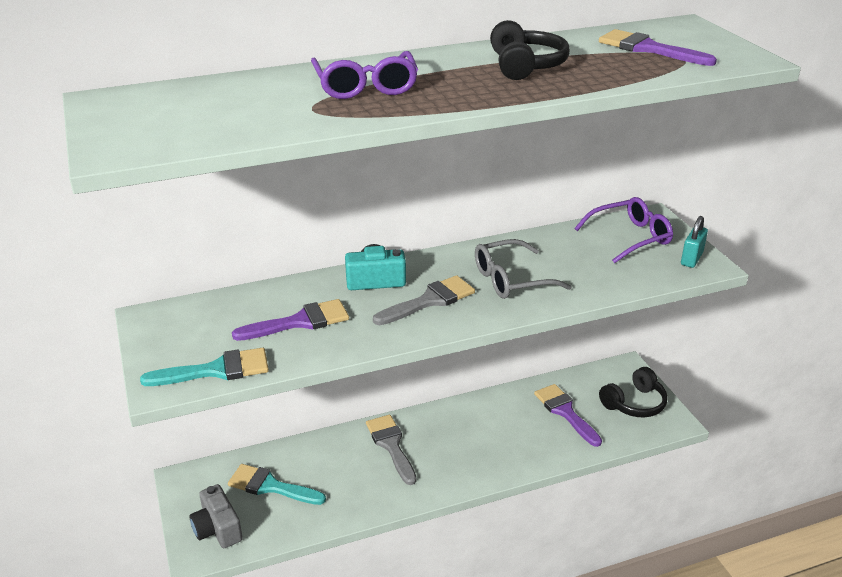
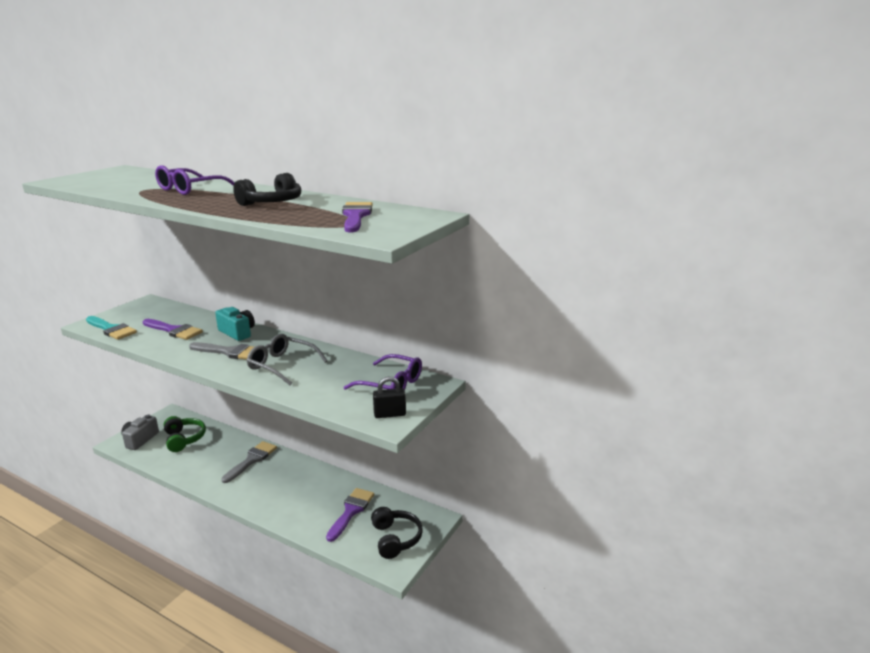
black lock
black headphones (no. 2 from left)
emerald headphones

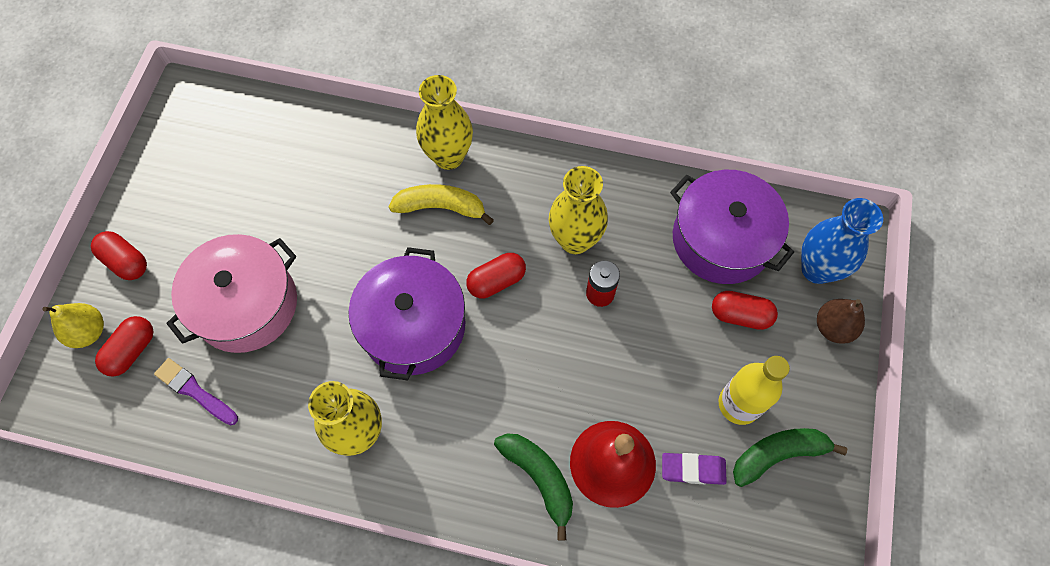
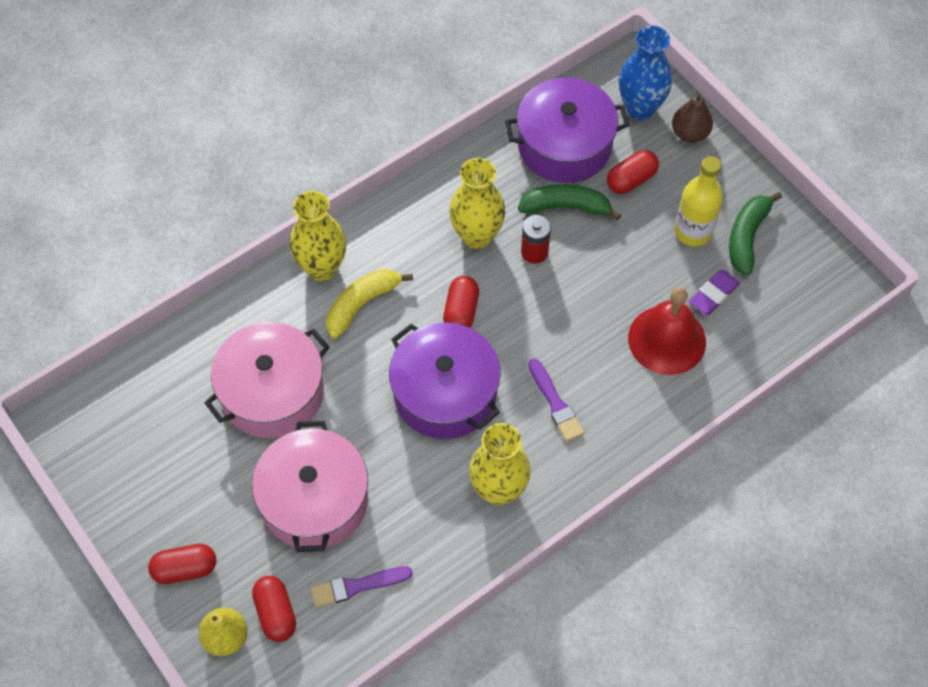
emerald banana (no. 1 from left)
rose-pink cooking pot (no. 1 from left)
royal purple paint brush (no. 2 from left)

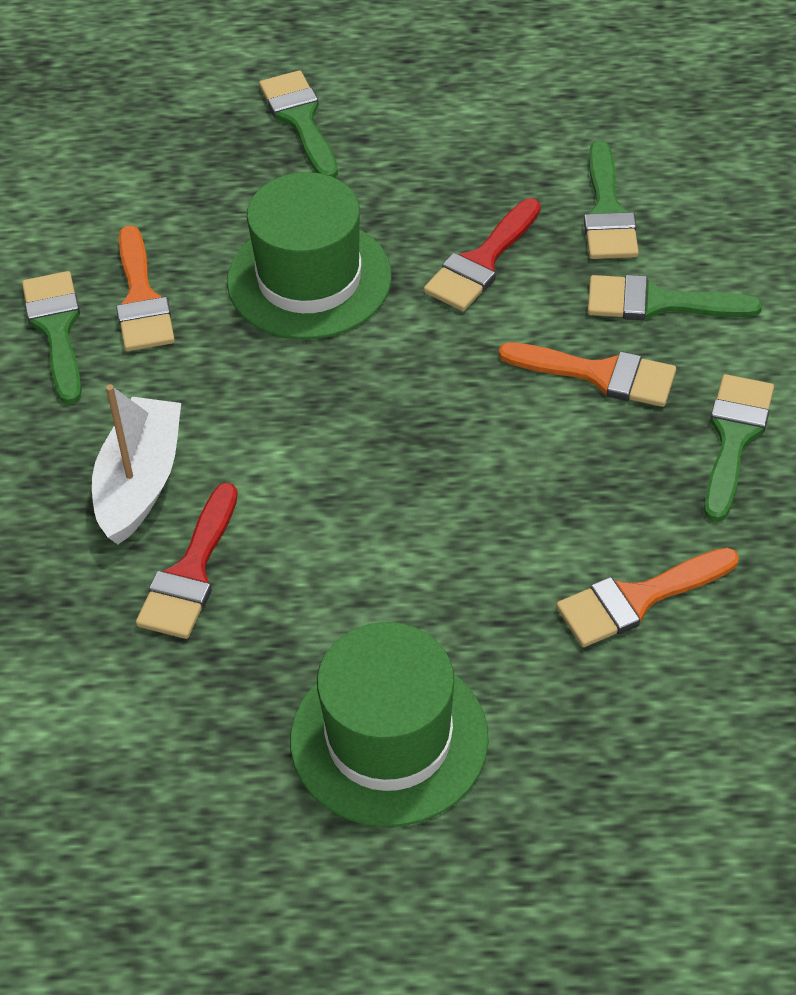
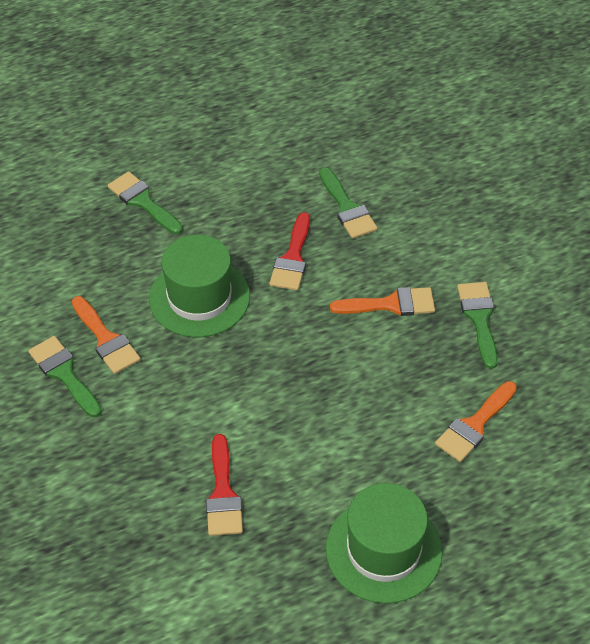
emerald paint brush (no. 4 from left in the first image)
snow-white boat

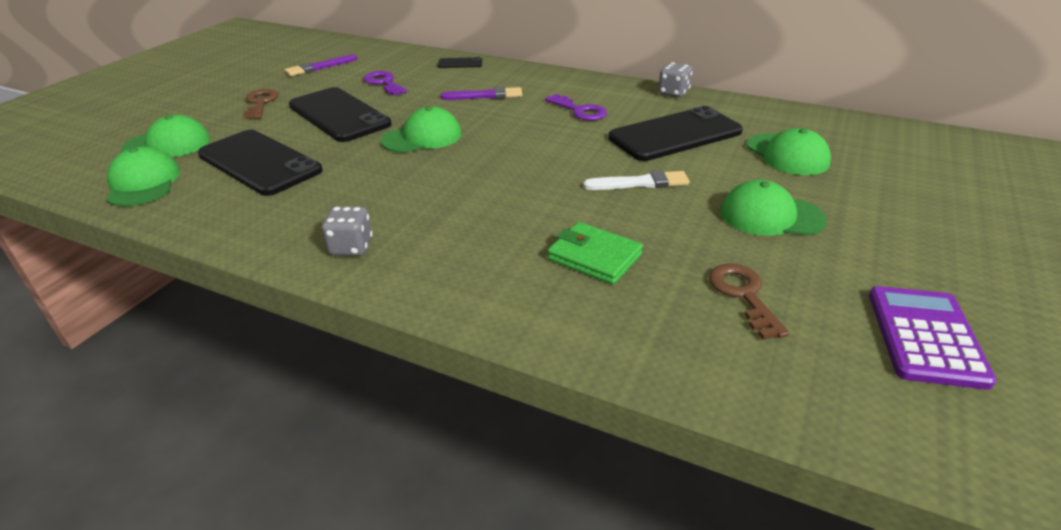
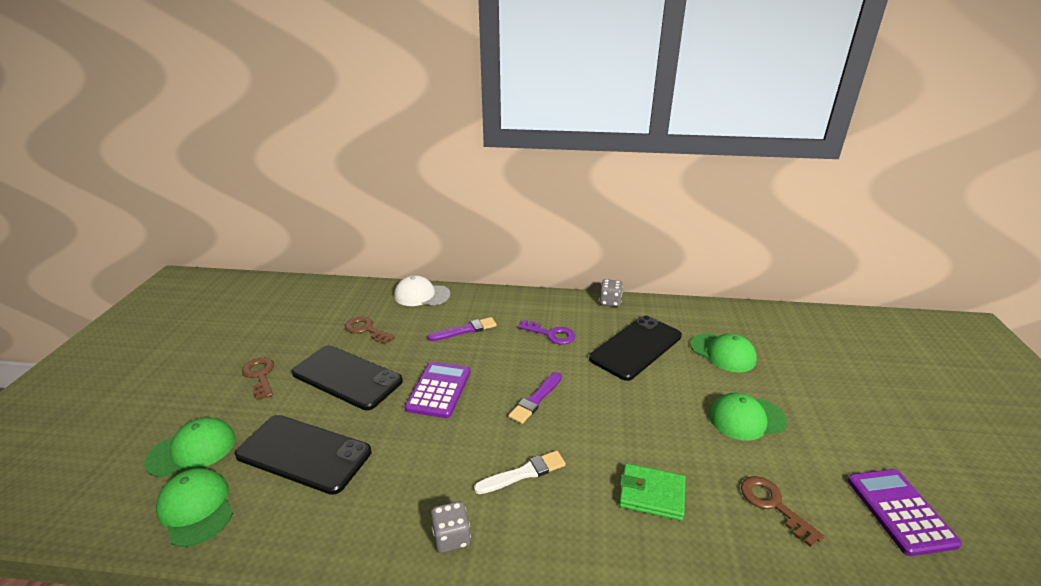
royal purple paint brush (no. 2 from left)
snow-white peaked cap
russet latchkey (no. 2 from left)
royal purple pocket calculator (no. 1 from left)
snow-white paint brush

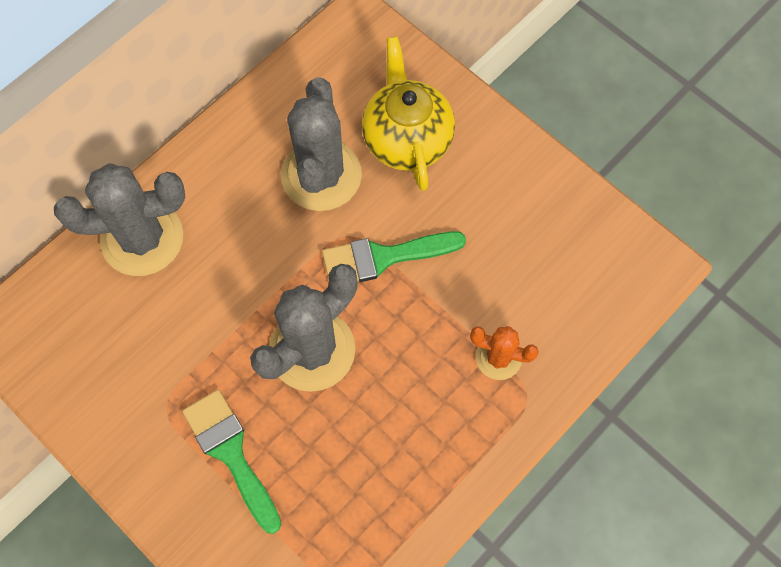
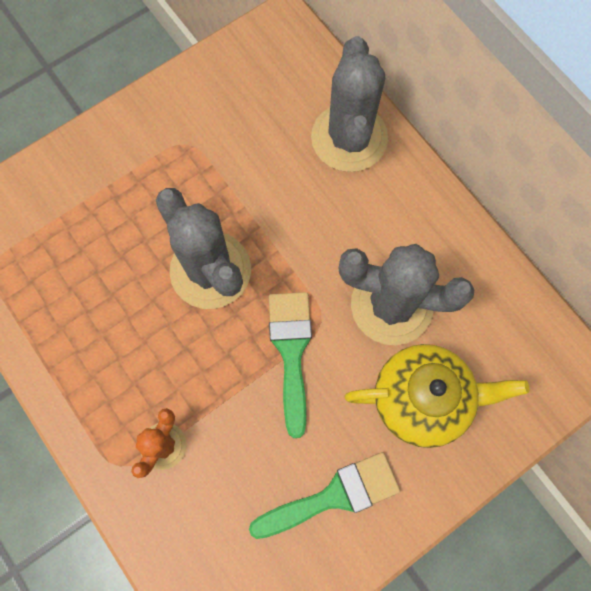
emerald paint brush (no. 2 from left)

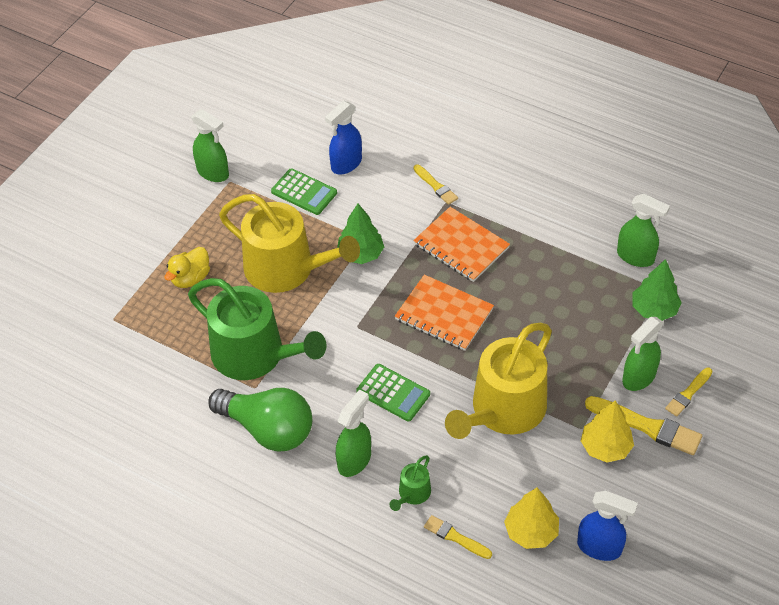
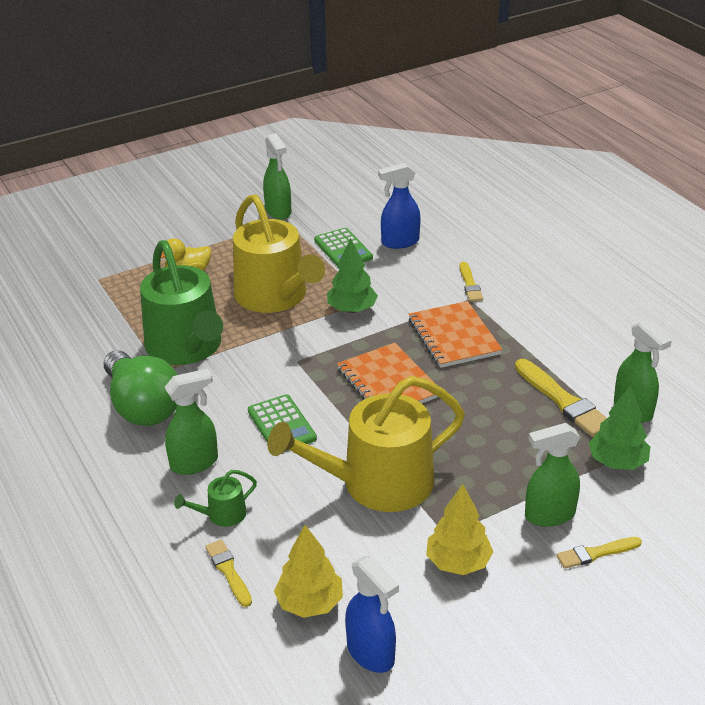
bright yellow paint brush (no. 3 from left)

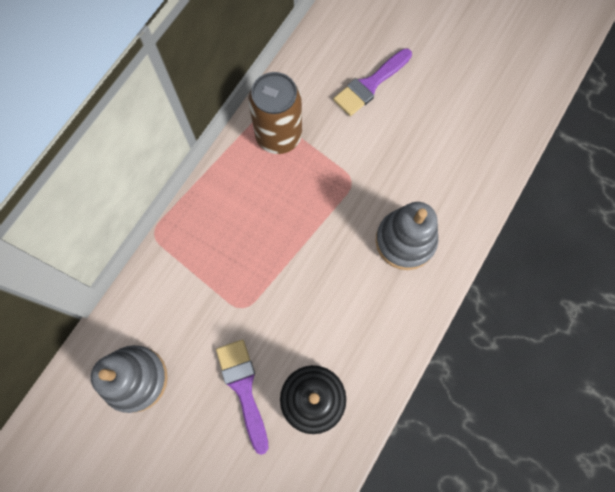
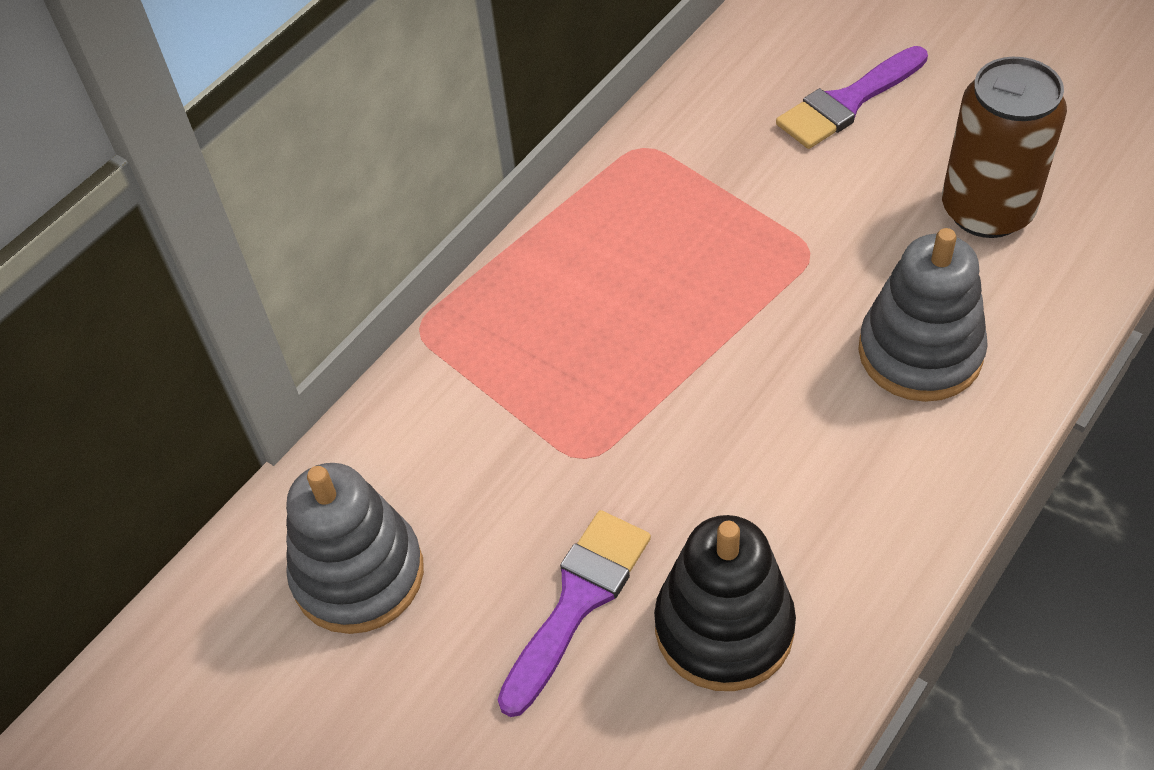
russet soda can
royal purple paint brush (no. 1 from left)

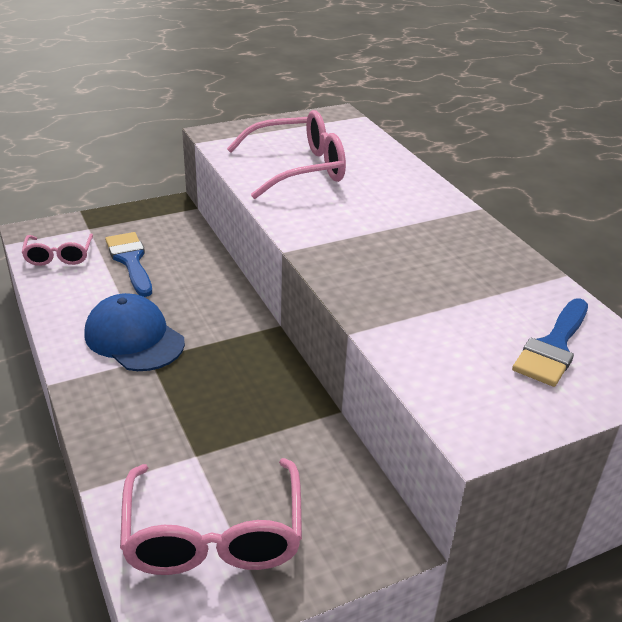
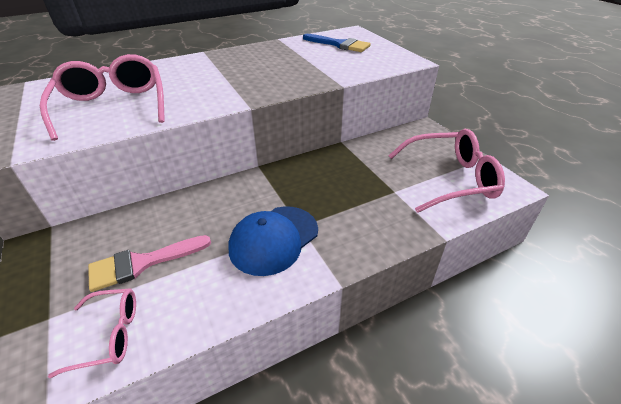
rose-pink paint brush

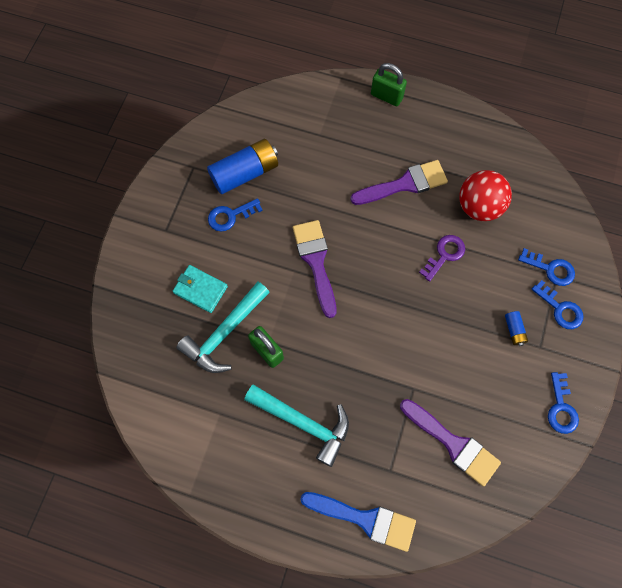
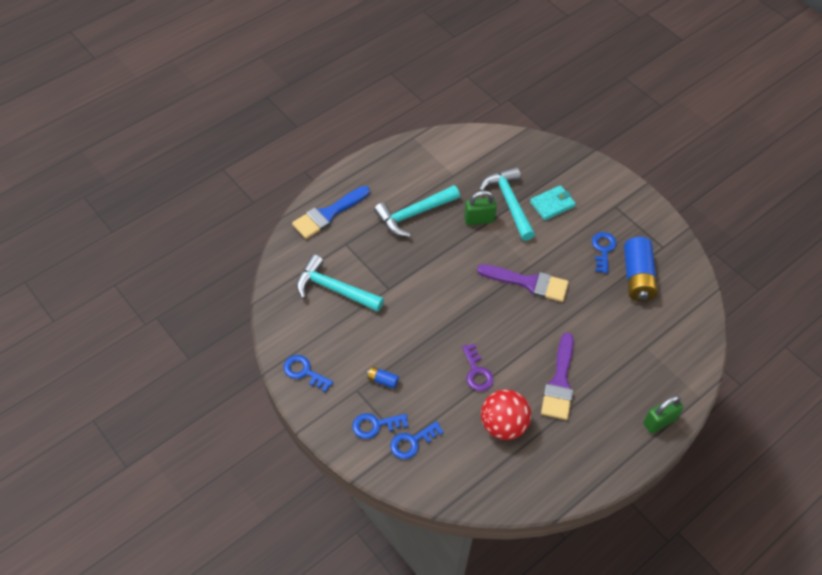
teal carpenter's hammer (no. 1 from left)

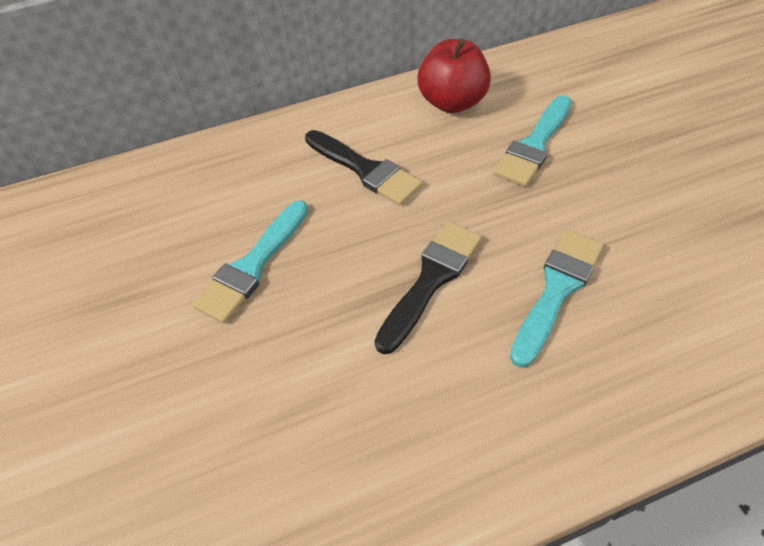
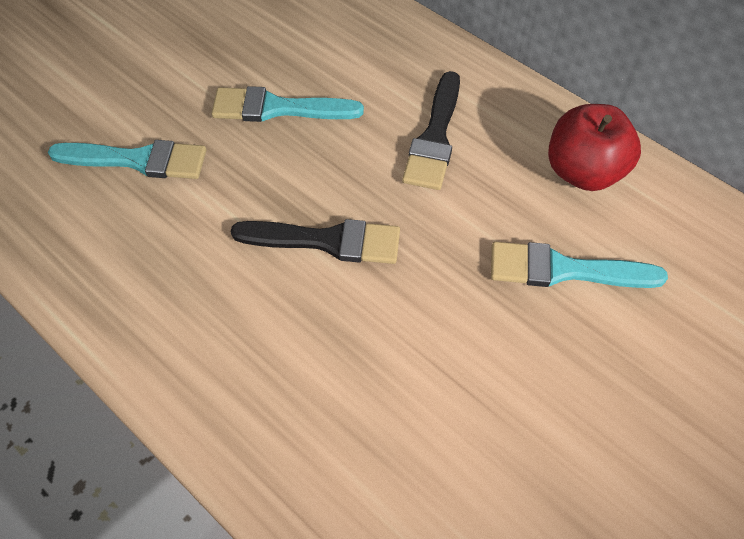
teal paint brush (no. 1 from left)

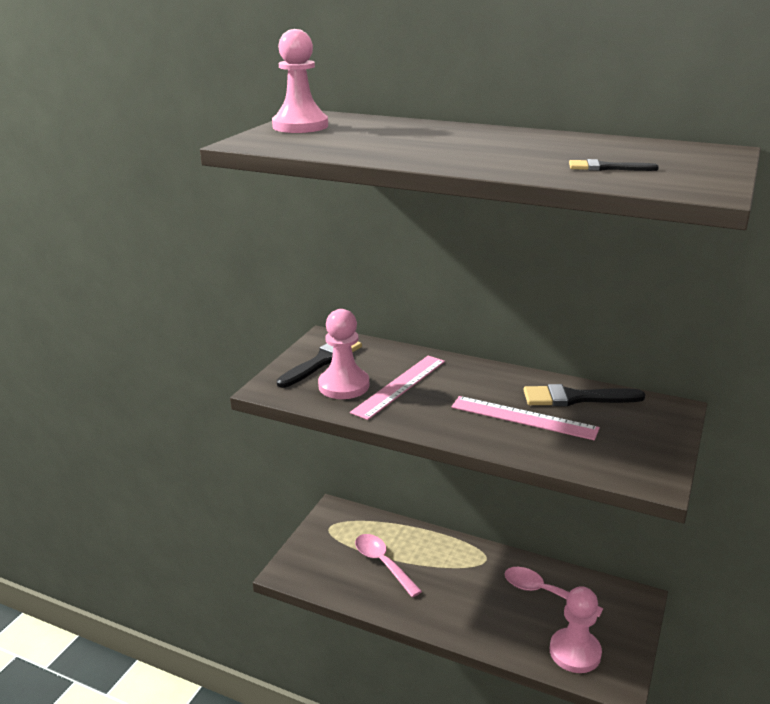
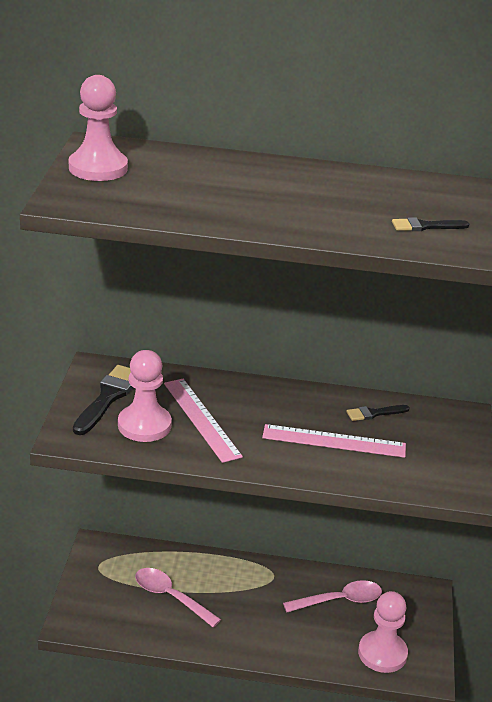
rose-pink measuring stick (no. 1 from left)
black paint brush (no. 2 from left)
rose-pink tablespoon (no. 2 from left)

